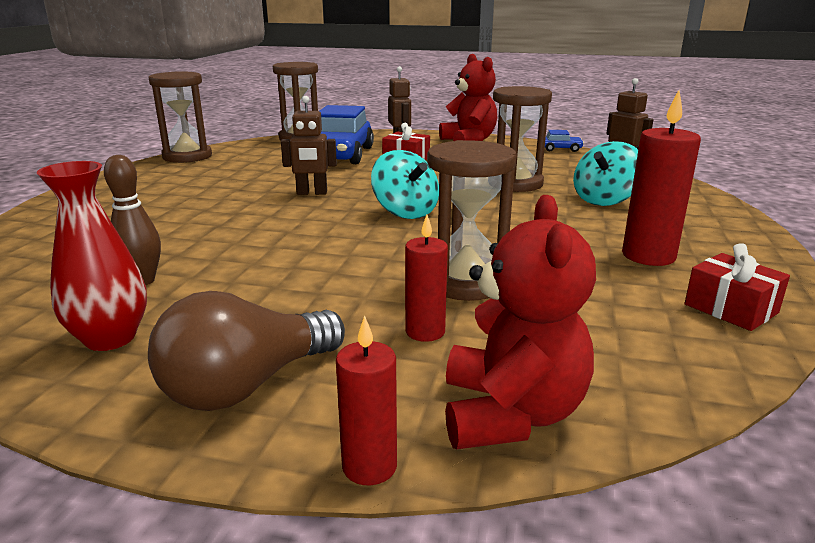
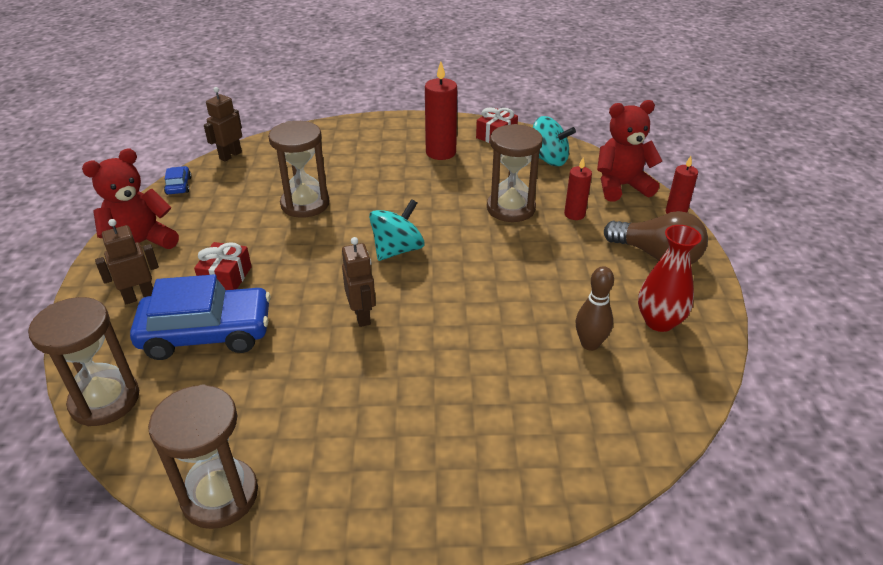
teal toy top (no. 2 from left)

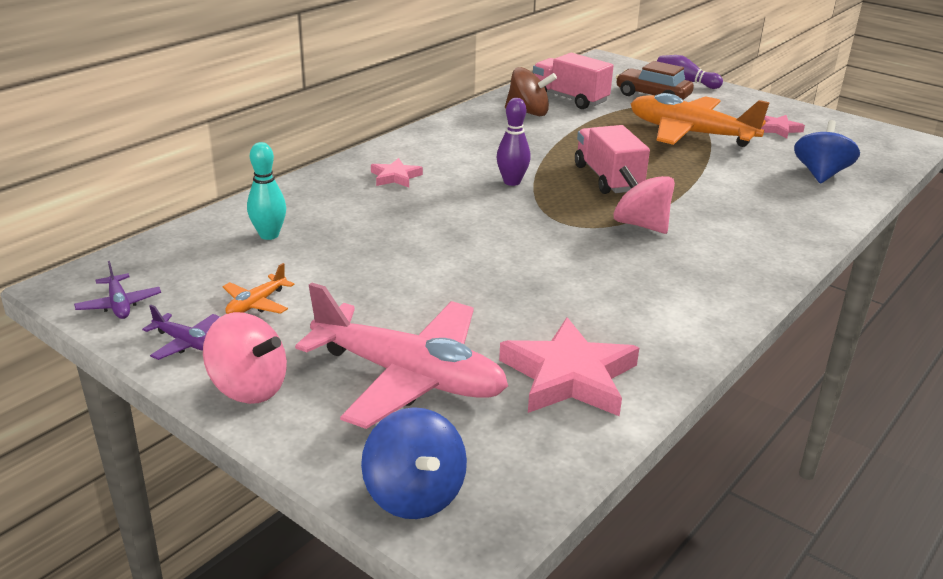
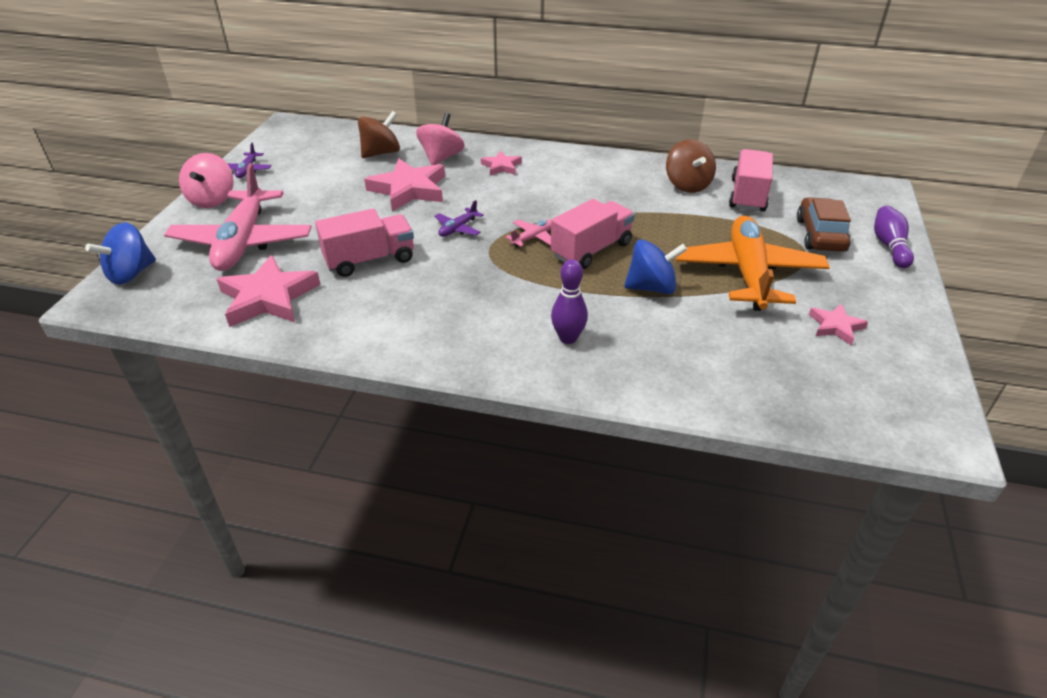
royal purple tenpin (no. 1 from left)
blue toy top (no. 2 from left)
russet toy top (no. 1 from left)
rose-pink toy top (no. 2 from left)
royal purple toy plane (no. 2 from left)
orange-coloured toy plane (no. 1 from left in the first image)
rose-pink star shape (no. 2 from left)
rose-pink truck (no. 1 from left)
rose-pink toy plane (no. 2 from left)

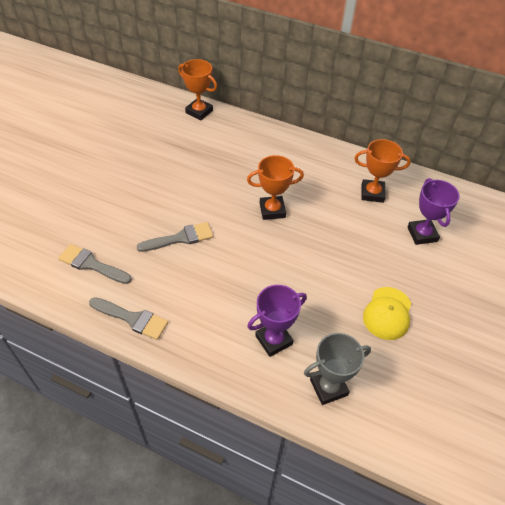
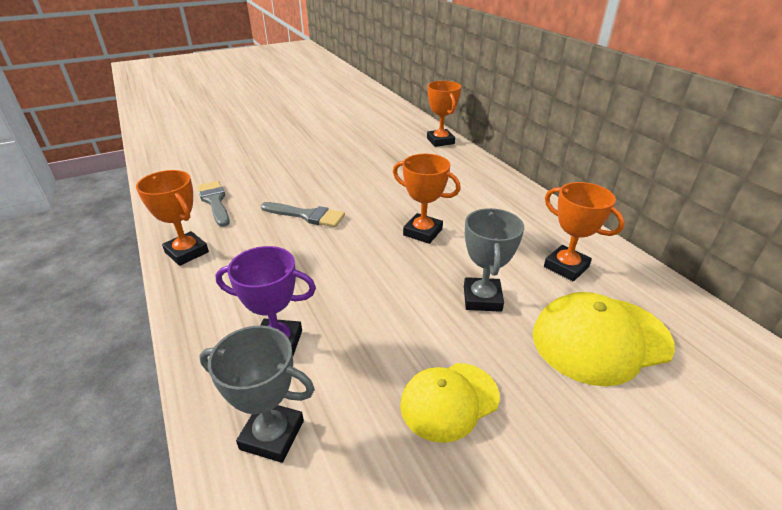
bright yellow peaked cap (no. 2 from left)
orange-coloured prize cup (no. 1 from left)
ash-grey prize cup (no. 2 from left)

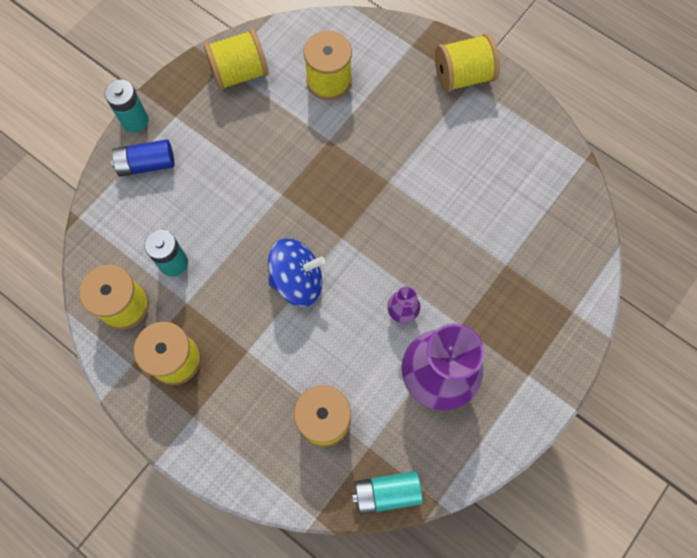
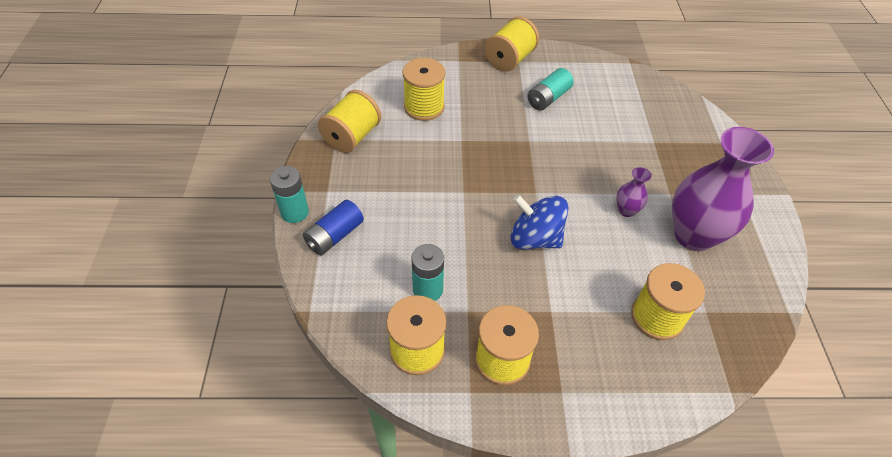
blue toy top
teal battery (no. 3 from left)

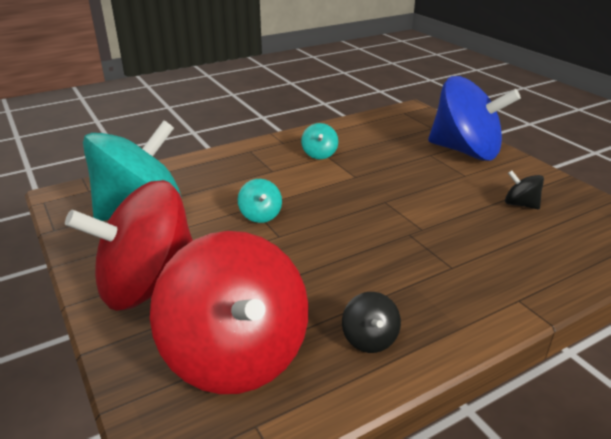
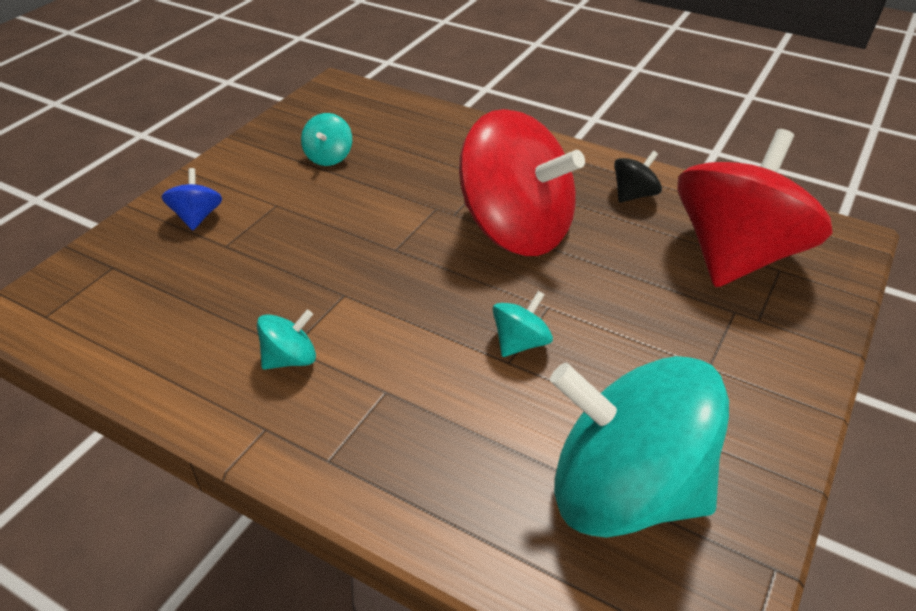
blue toy top
teal toy top (no. 2 from left)
scarlet toy top (no. 1 from left)

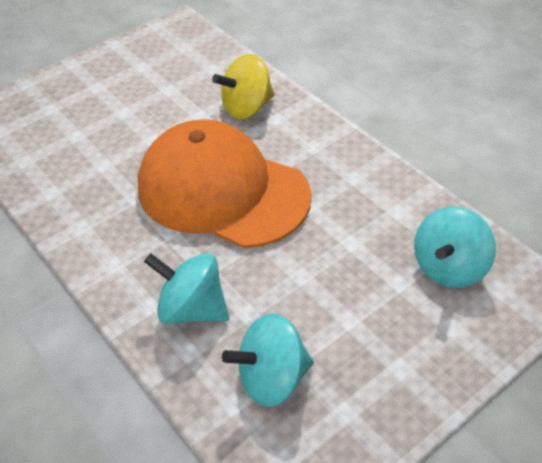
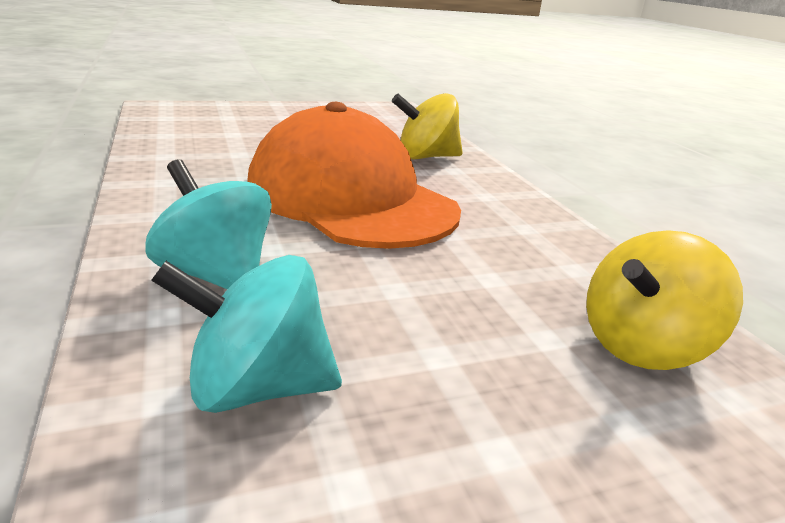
bright yellow toy top (no. 2 from left)

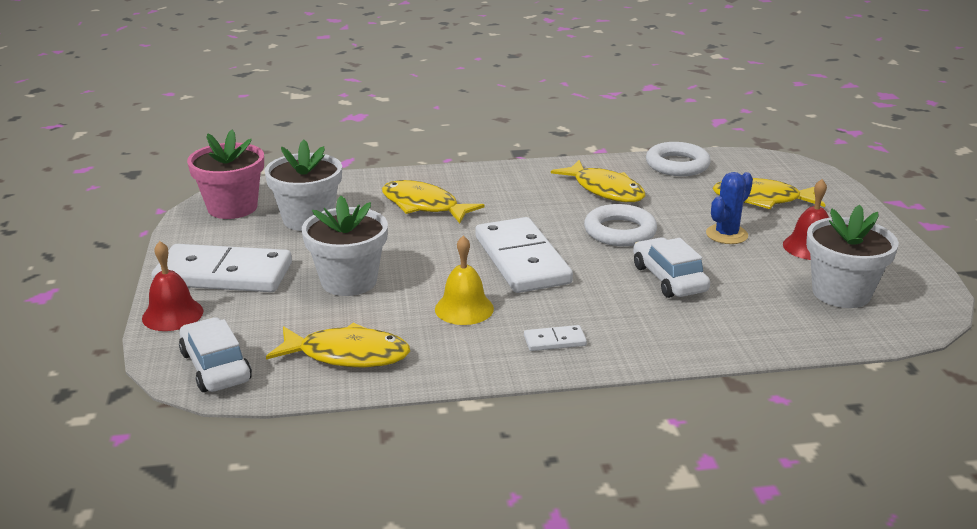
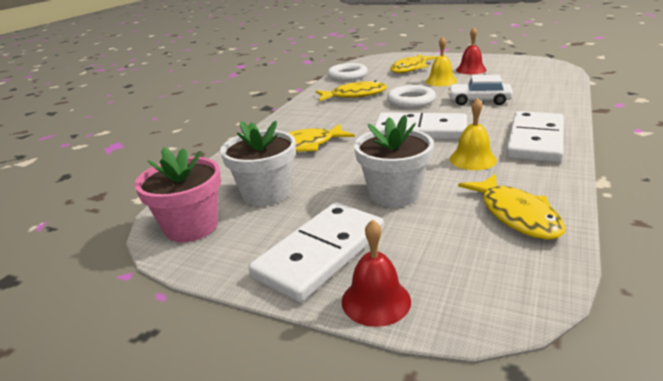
bright yellow hand bell (no. 1 from left)
snow-white plant pot (no. 3 from left in the first image)
snow-white car (no. 1 from left in the first image)
bright yellow toy fish (no. 4 from left)
snow-white domino (no. 3 from left)

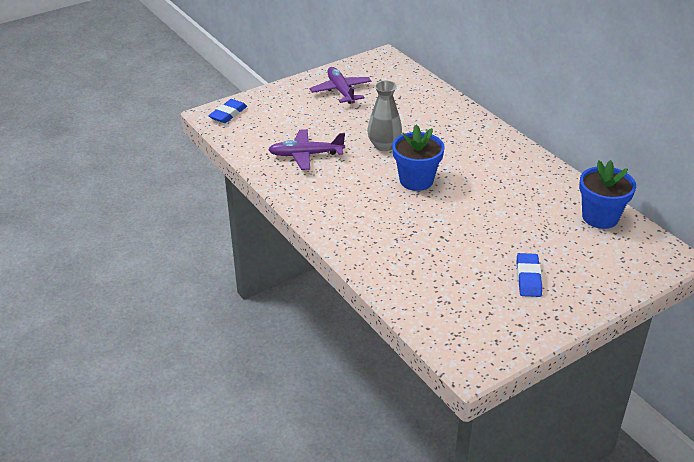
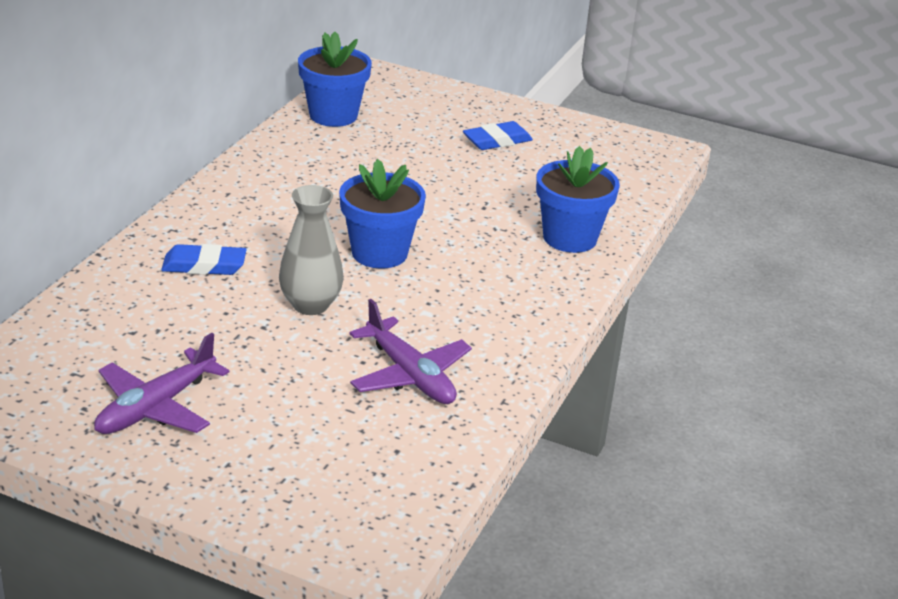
blue eraser (no. 1 from left)
blue plant pot (no. 3 from left)

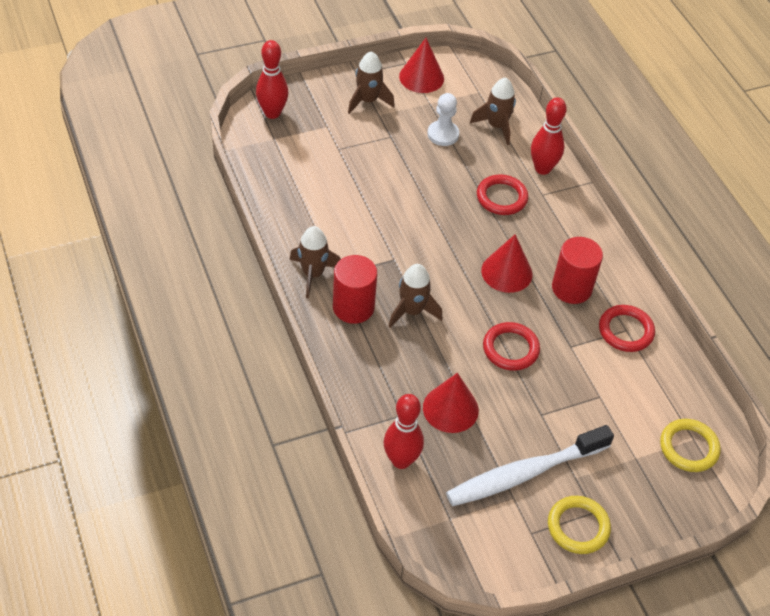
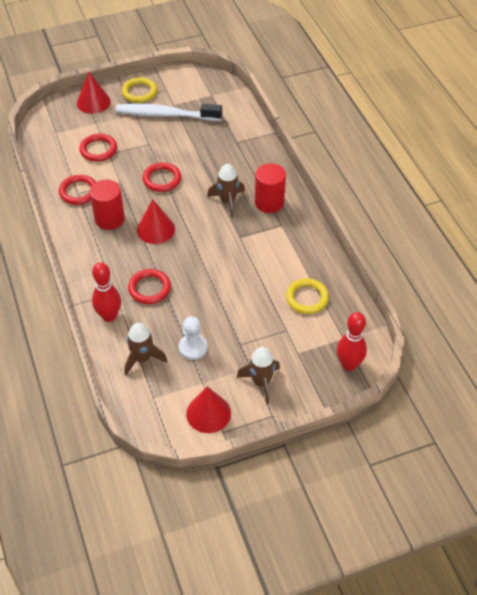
russet toy rocket (no. 1 from left in the first image)
scarlet cone shape (no. 1 from left)
scarlet tenpin (no. 2 from left in the first image)
bright yellow torus (no. 2 from left)
snow-white tooth brush
scarlet torus (no. 2 from left)

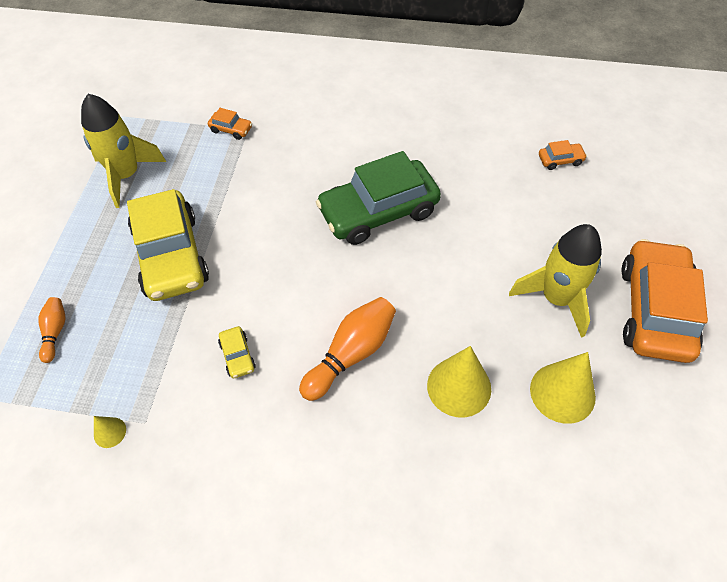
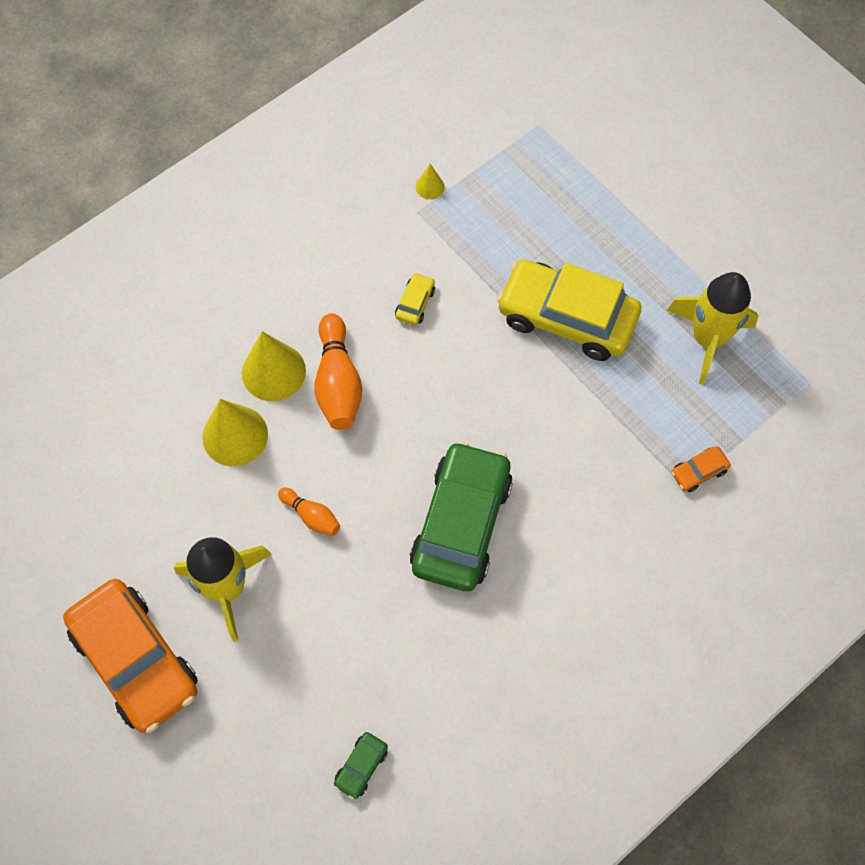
emerald car (no. 1 from left)
orange-coloured tenpin (no. 1 from left)
bright yellow car (no. 1 from left)
bright yellow cone shape (no. 2 from left)

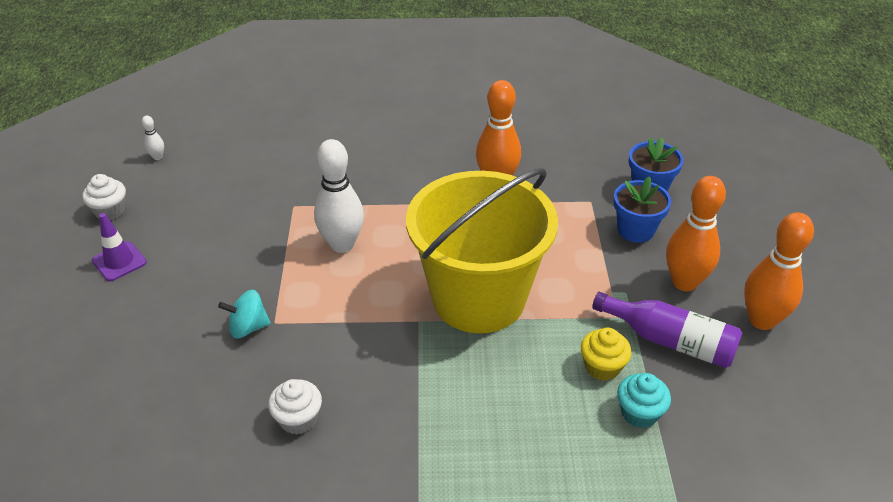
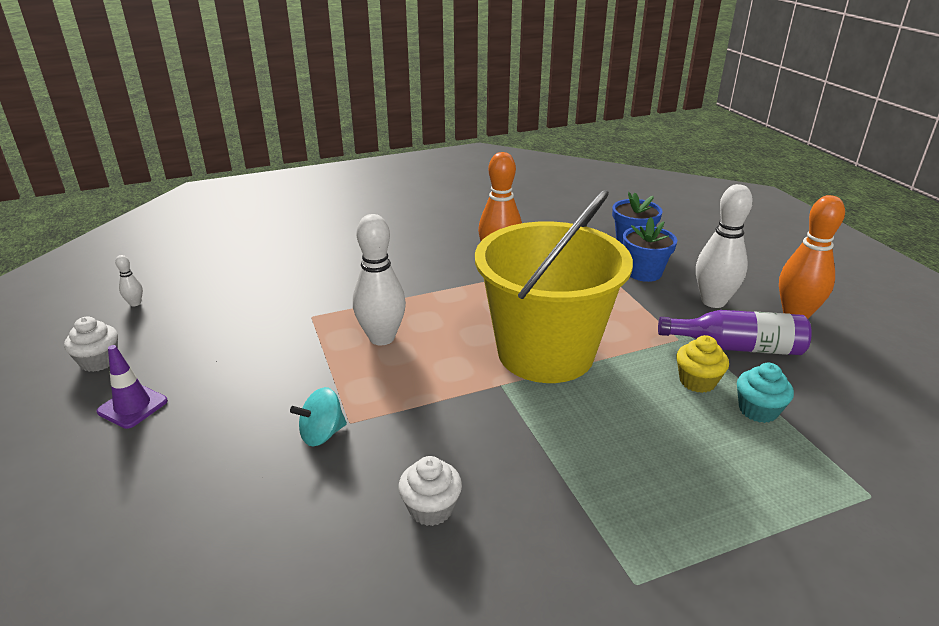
snow-white tenpin (no. 3 from left)

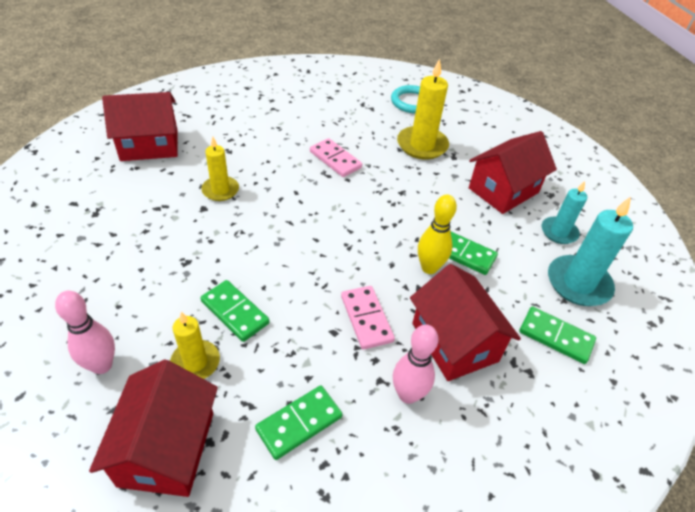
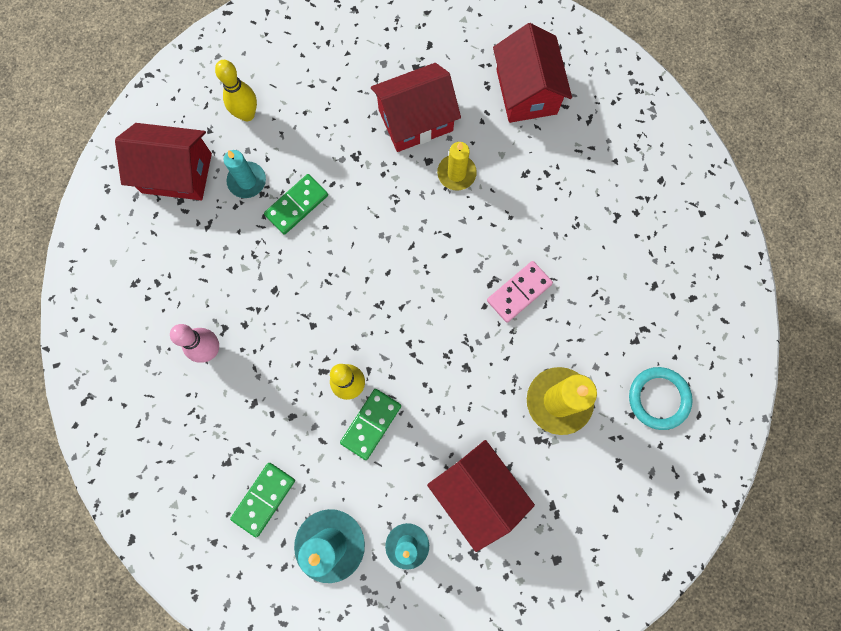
scarlet toy house (no. 2 from left)
rose-pink domino (no. 2 from left in the first image)
bright yellow tenpin (no. 1 from left)
teal candle (no. 1 from left)
emerald domino (no. 2 from left in the first image)

